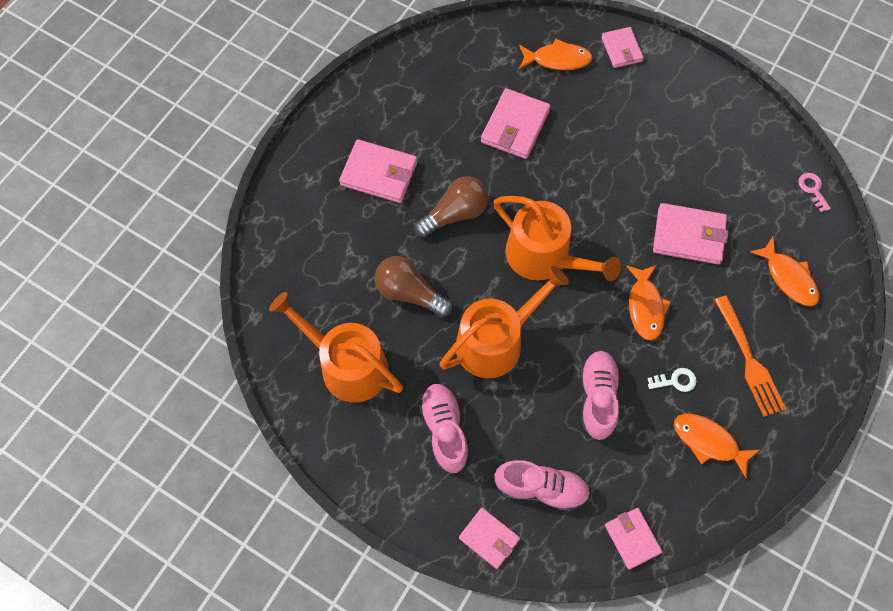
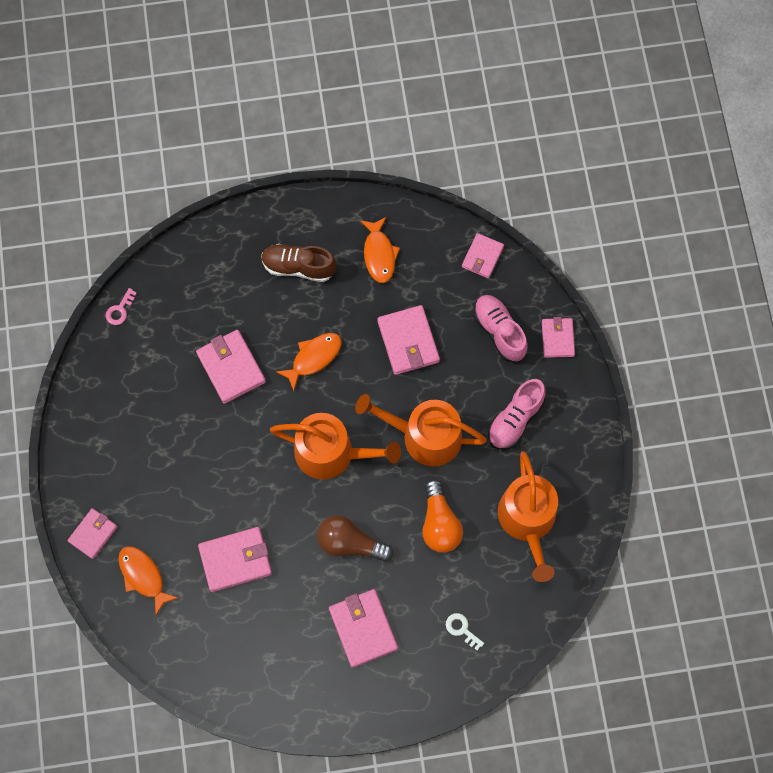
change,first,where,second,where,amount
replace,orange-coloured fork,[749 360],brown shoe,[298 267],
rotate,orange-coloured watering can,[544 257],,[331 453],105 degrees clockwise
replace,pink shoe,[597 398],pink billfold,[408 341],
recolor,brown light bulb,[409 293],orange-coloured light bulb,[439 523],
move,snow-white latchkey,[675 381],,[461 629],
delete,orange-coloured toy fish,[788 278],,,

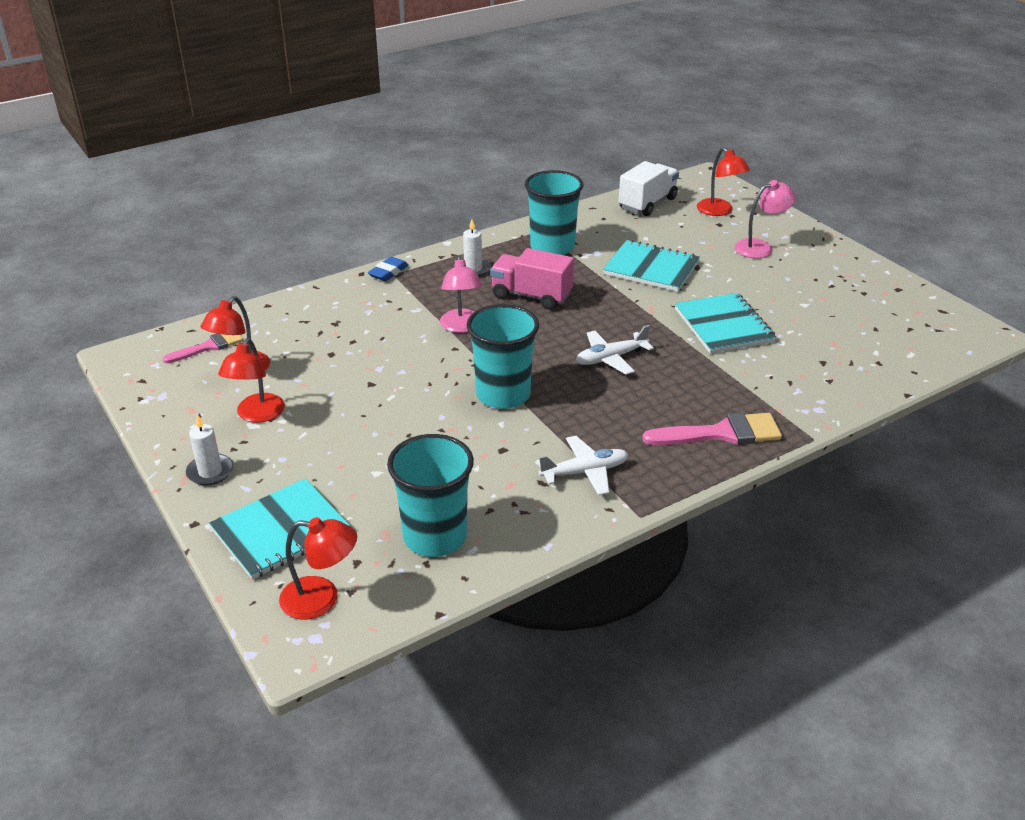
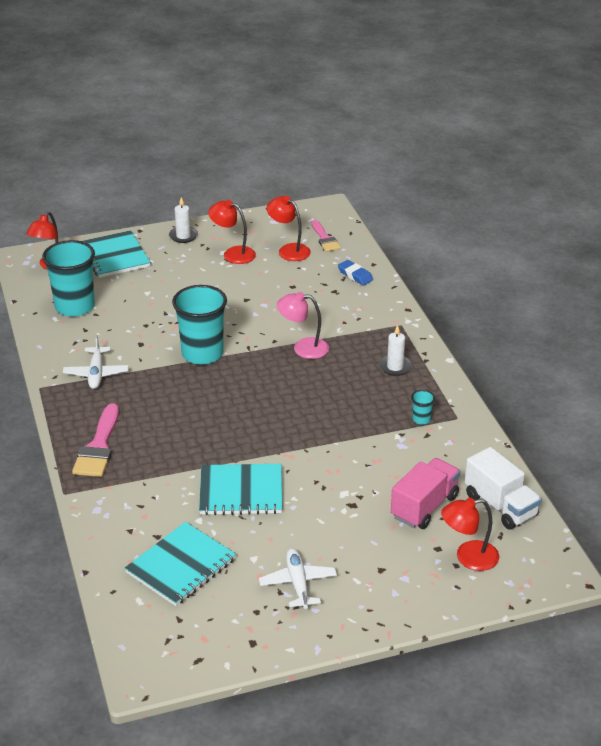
change,first,where,second,where,amount
move,teal notebook,[651 268],,[181 566],
move,snow-white plane,[610 358],,[298 583],
move,cobalt eraser,[388 272],,[355 275],
move,pink lorry,[531 296],,[424 506],
resize,teal beaker,[552 247],,[421 419],x0.41
delete,pink lamp,[760 247],,,

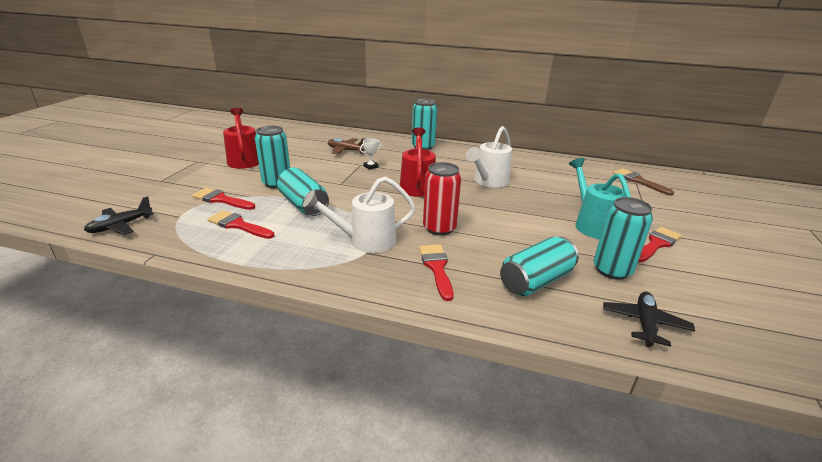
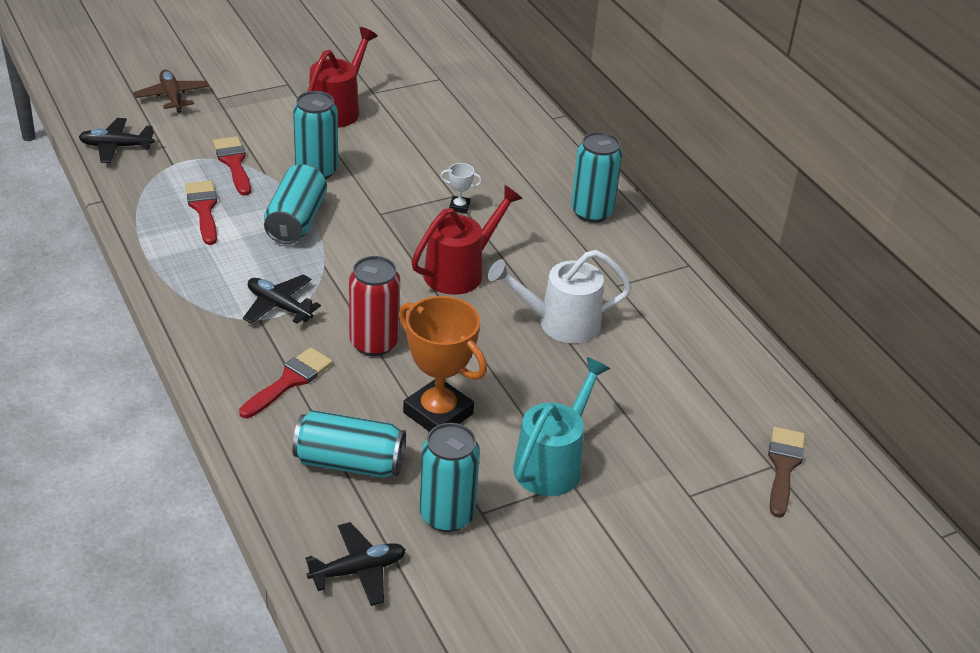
change,first,where,second,where,amount
move,brown plane,[346 150],,[172 97],
replace,snow-white watering can,[365 241],ebony plane,[279 306],
insert,,,orange-coloured award cup,[438 413],
delete,crimson paint brush,[656 244],,,

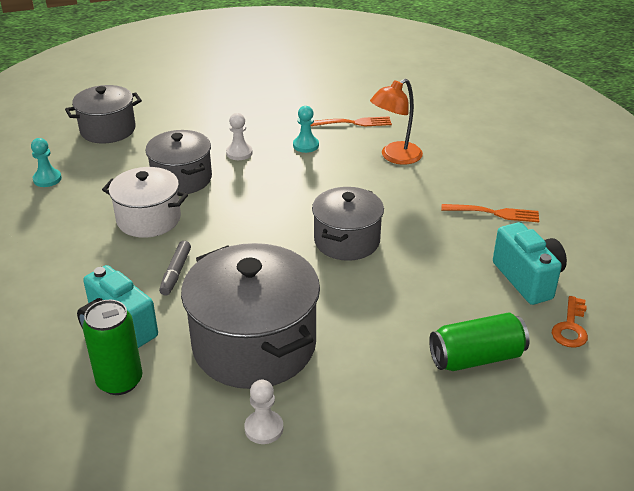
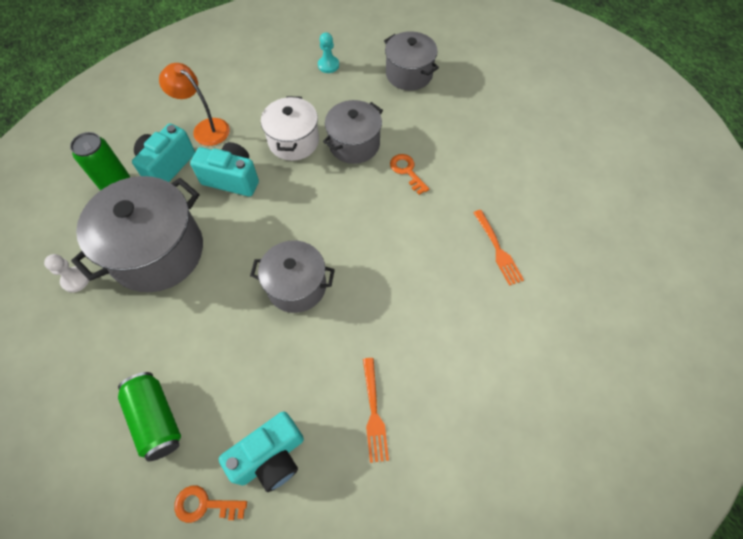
change,first,where,second,where,amount
move,orange-coloured lamp,[395 157],,[205 128],
replace,grey marker pen,[176 272],teal camera,[232 179],
replace,snow-white chess pawn,[239 153],orange-coloured latchkey,[407 171],
delete,teal chess pawn,[306 145],,,

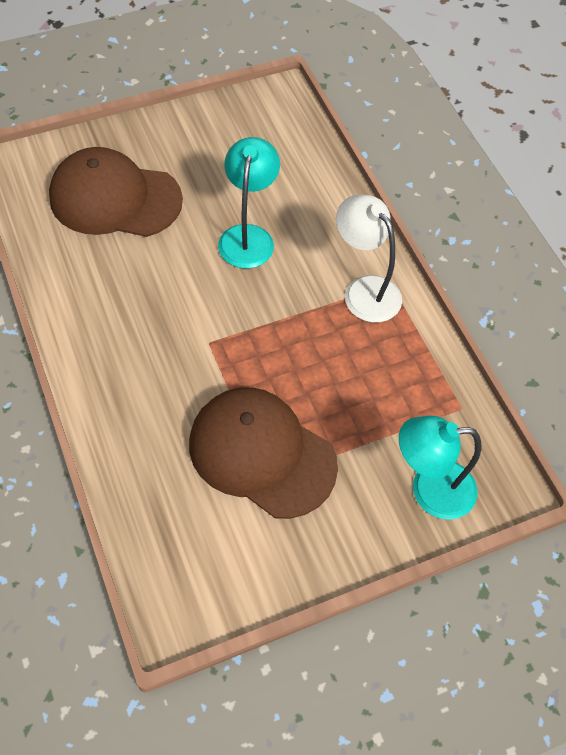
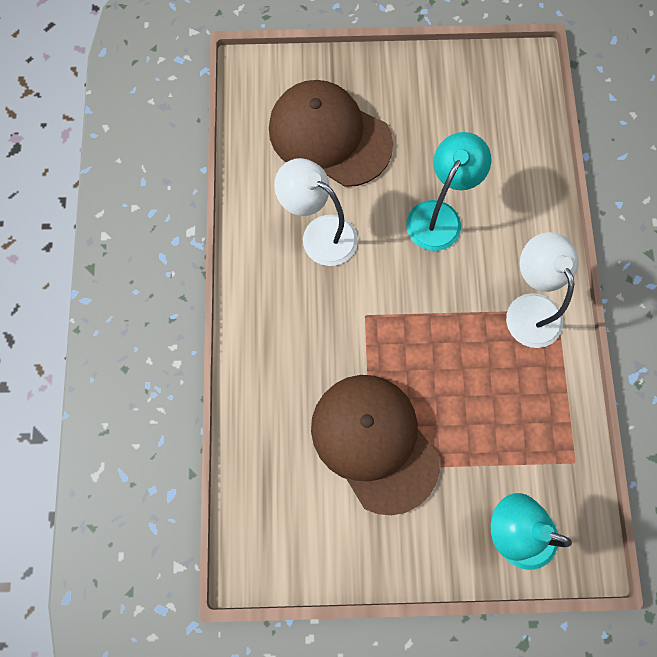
change,first,where,second,where,amount
insert,,,snow-white lamp,[319 234],

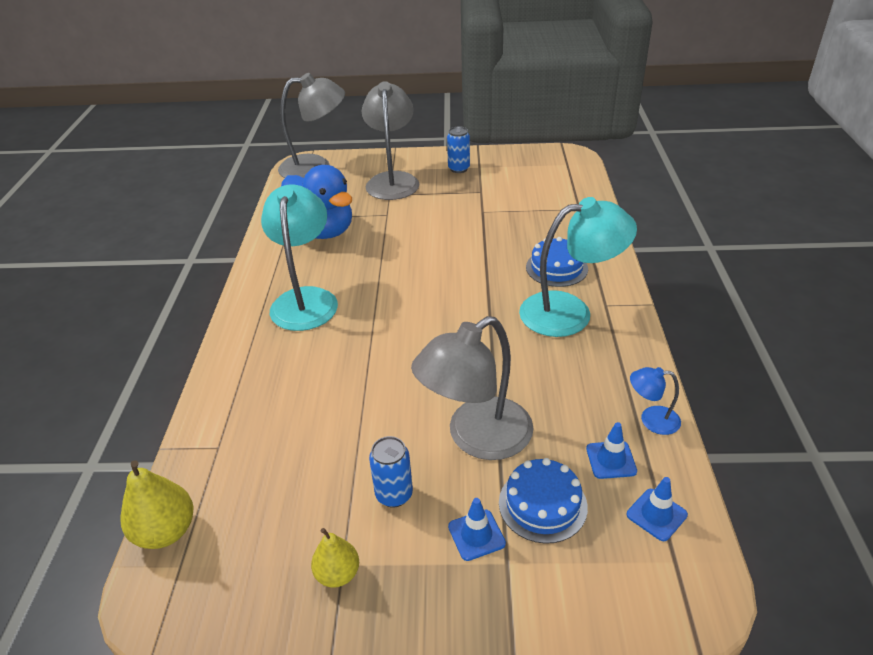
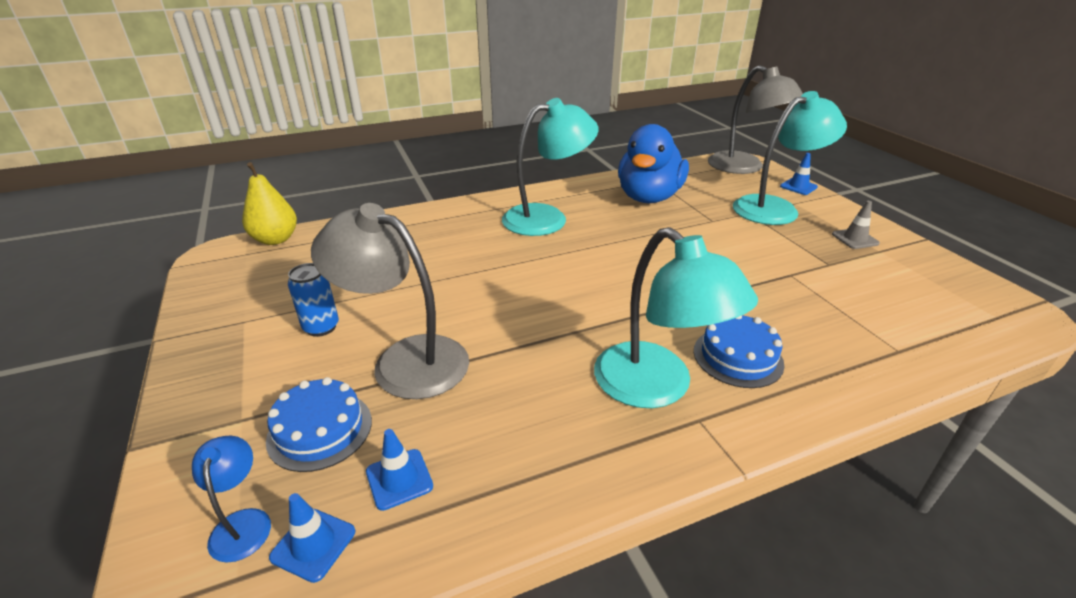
change,first,where,second,where,amount
move,cobalt lamp,[651 419],,[242 523],
recolor,grey lamp,[392 180],teal lamp,[775 208],
move,cobalt safety cone,[476 535],,[798 187],
replace,cobalt tin,[459 169],grey safety cone,[855 239],
delete,yellow toy pear,[338 574],,,

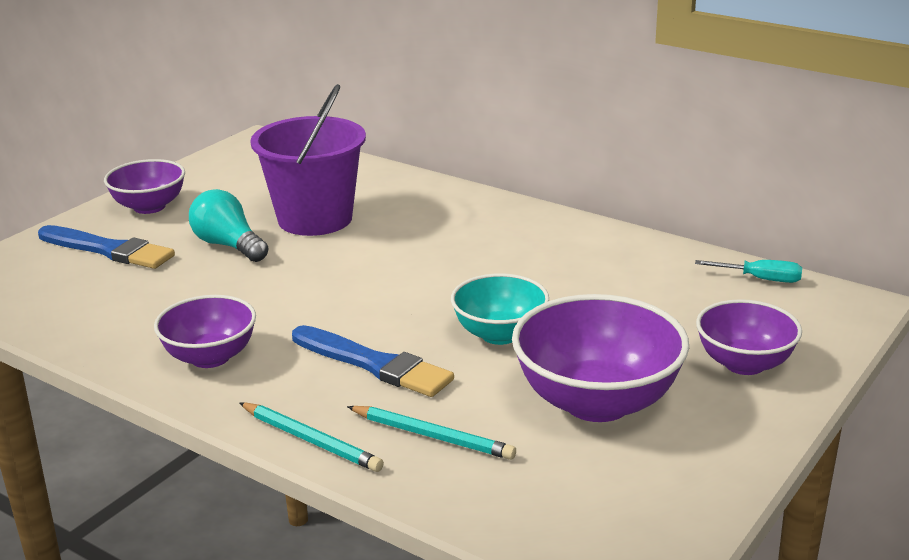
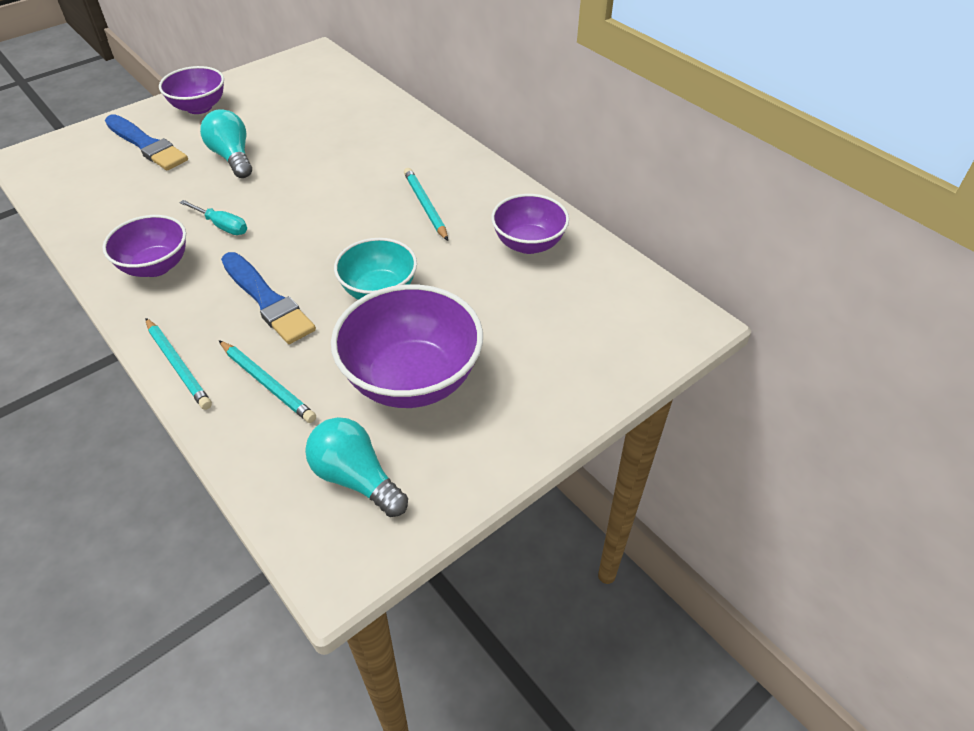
change,first,where,second,where,amount
move,teal flat screwdriver,[760 279],,[222 226],
insert,,,teal light bulb,[356 478],
insert,,,teal wooden pencil,[425 206],
move,violet bowl,[744 364],,[528 244],
delete,violet sand bucket,[315 219],,,

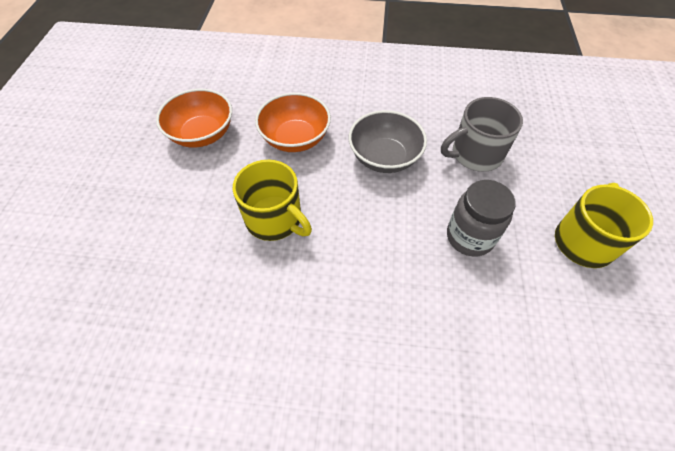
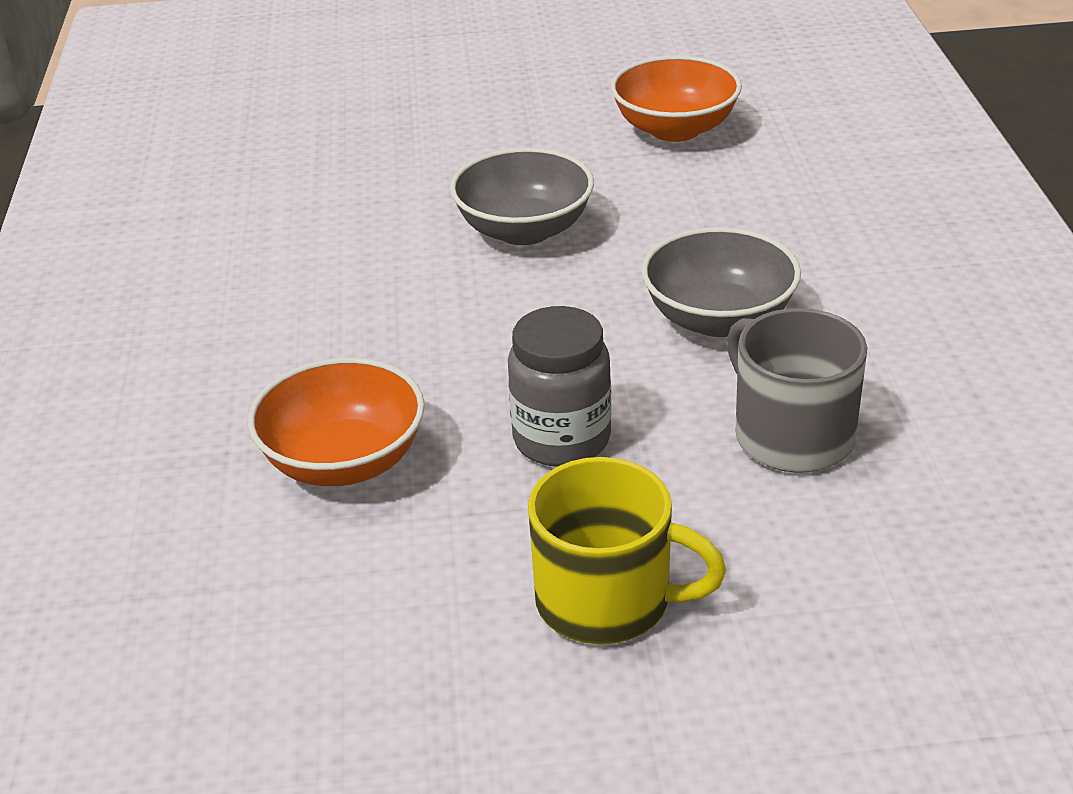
change,first,where,second,where,amount
move,orange-coloured bowl,[295 138],,[344 461],
replace,yellow mug,[275 219],grey bowl,[524 230],

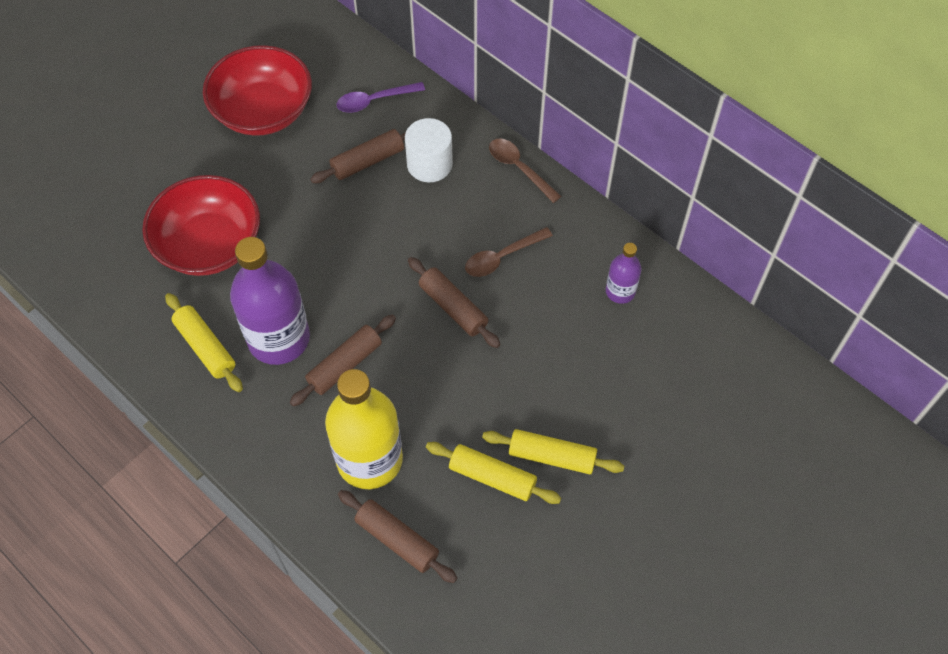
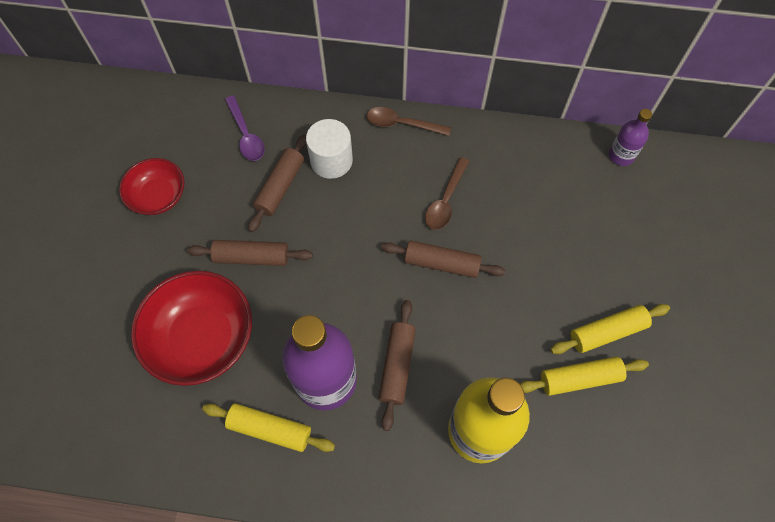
change,first,where,second,where,amount
resize,crimson bowl,[263 111],,[159 196],x0.60
move,brown pastry roller,[397 540],,[252 257],
rotate,violet tablespoon,[374 101],,[246 135],60 degrees counterclockwise
move,violet drink bottle,[620 291],,[621 155],

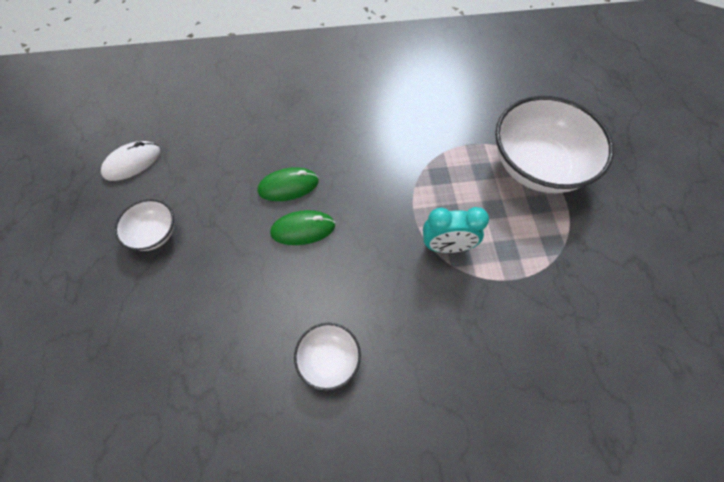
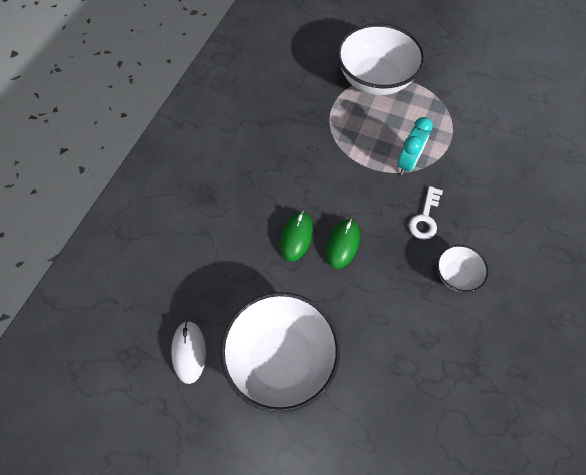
change,first,where,second,where,amount
resize,snow-white bowl,[154 234],,[281 358],x2.07
insert,,,snow-white latchkey,[425 218],

